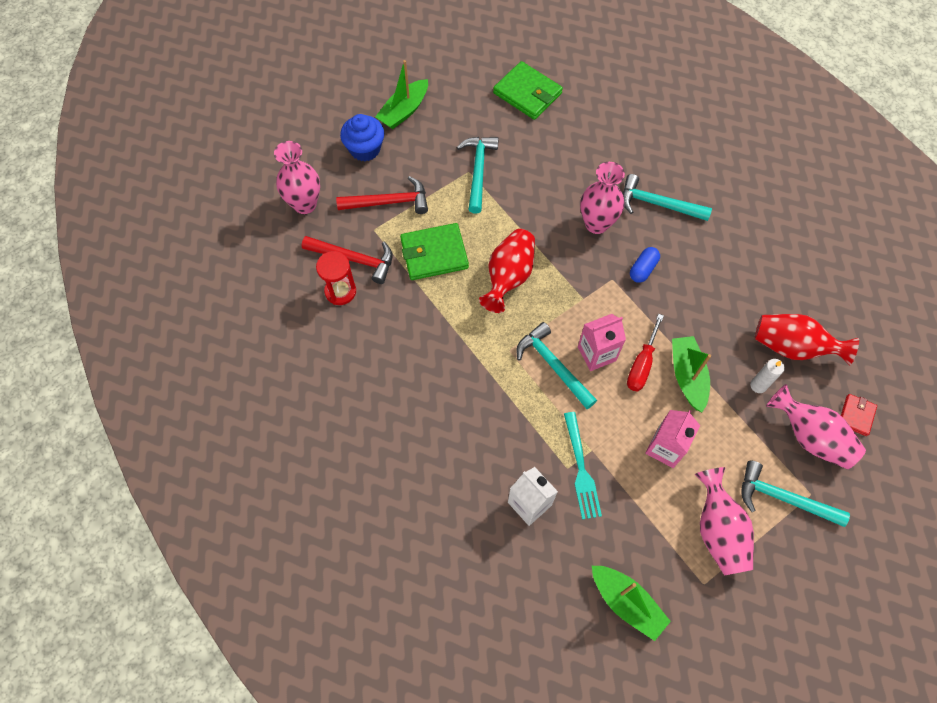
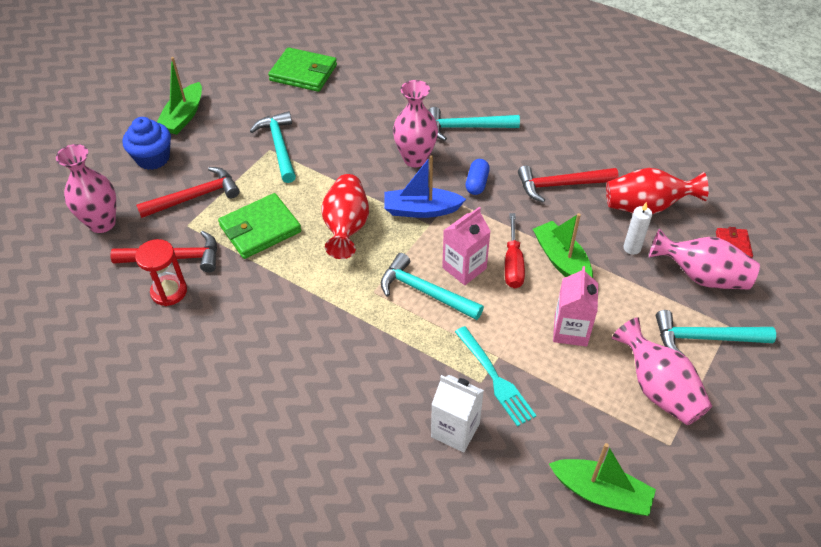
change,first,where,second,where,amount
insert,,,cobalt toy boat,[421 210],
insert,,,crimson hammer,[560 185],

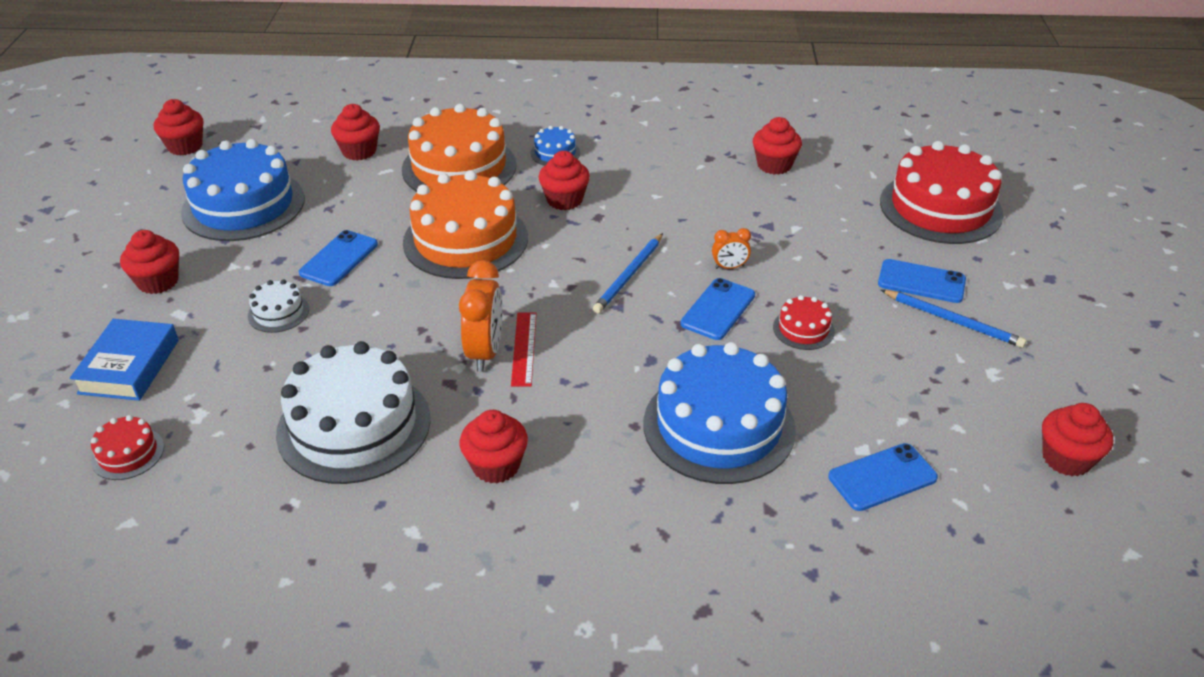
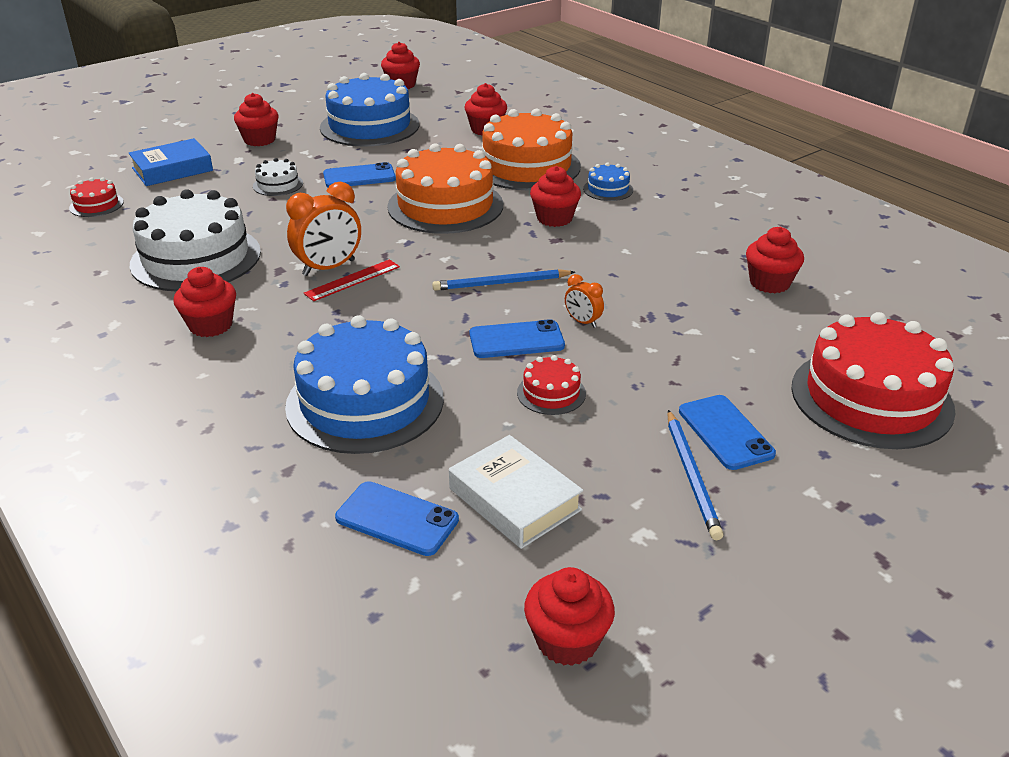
change,first,where,second,where,amount
insert,,,snow-white hardback,[514 499],

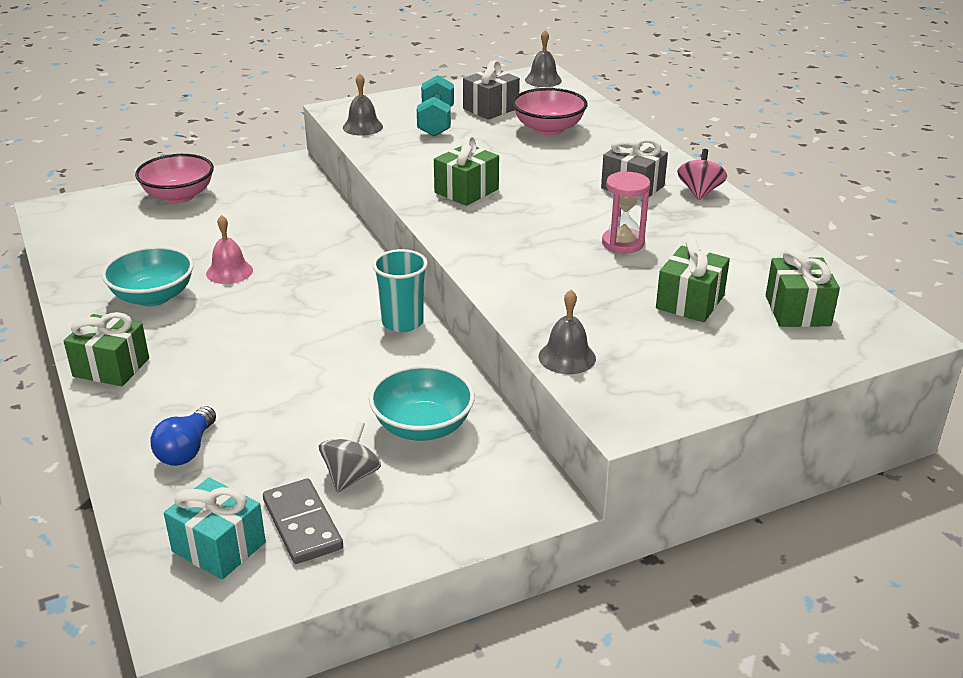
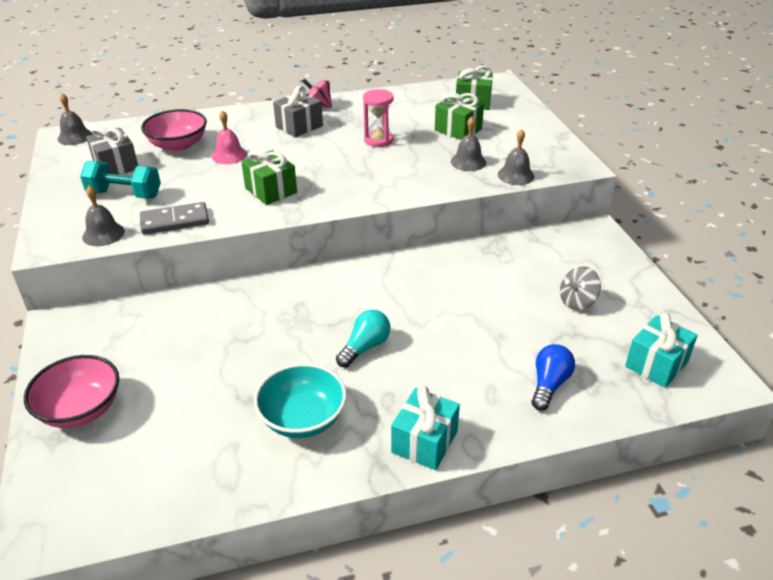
change,first,where,second,where,amount
move,grey domino tile,[302 524],,[175 221],
move,pink hand bell,[229 272],,[229 155],
insert,,,teal light bulb,[365 347],
recolor,leaf-green gift,[111 367],teal gift,[424 442],
insert,,,grey hand bell,[468 162],
rotate,cobalt light bulb,[186 450],,[549 385],90 degrees counterclockwise
rotate,grey spinning top,[351 476],,[577 302],60 degrees counterclockwise
delete,teal bowl,[423 427],,,
delete,teal beaker,[402 322],,,

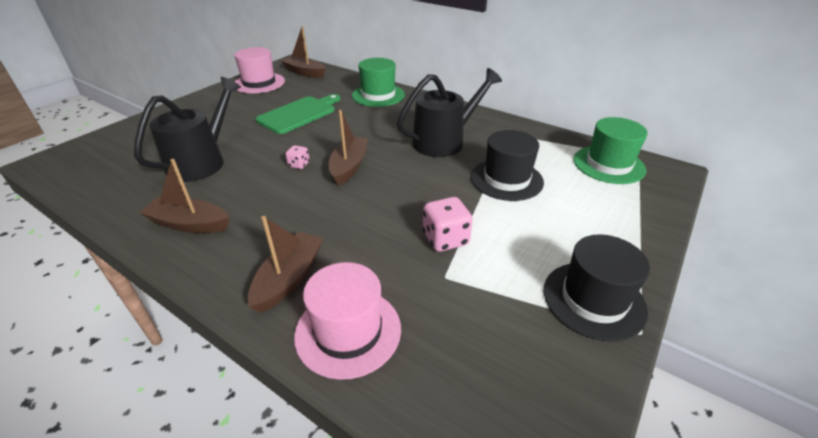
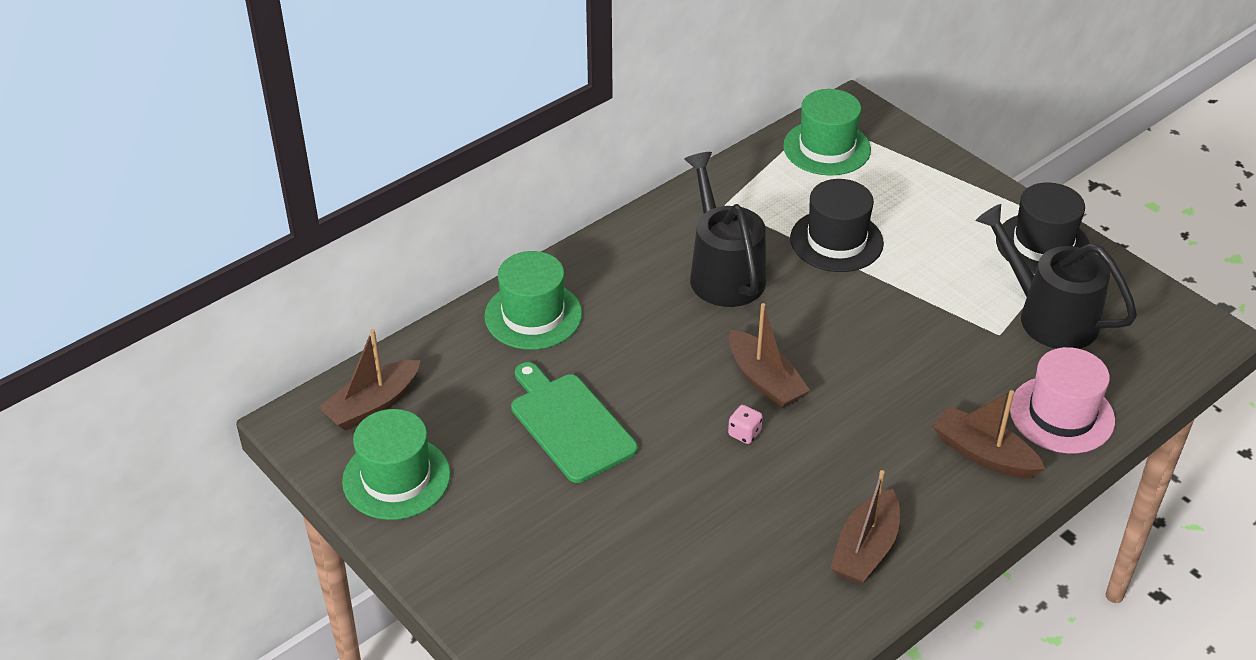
change,first,where,second,where,amount
recolor,pink hat,[259 83],leaf-green hat,[396 478],
rotate,brown toy boat,[349 166],,[765 380],150 degrees counterclockwise
move,ebony watering can,[201 162],,[1049 316],
delete,pink game die,[445 239],,,

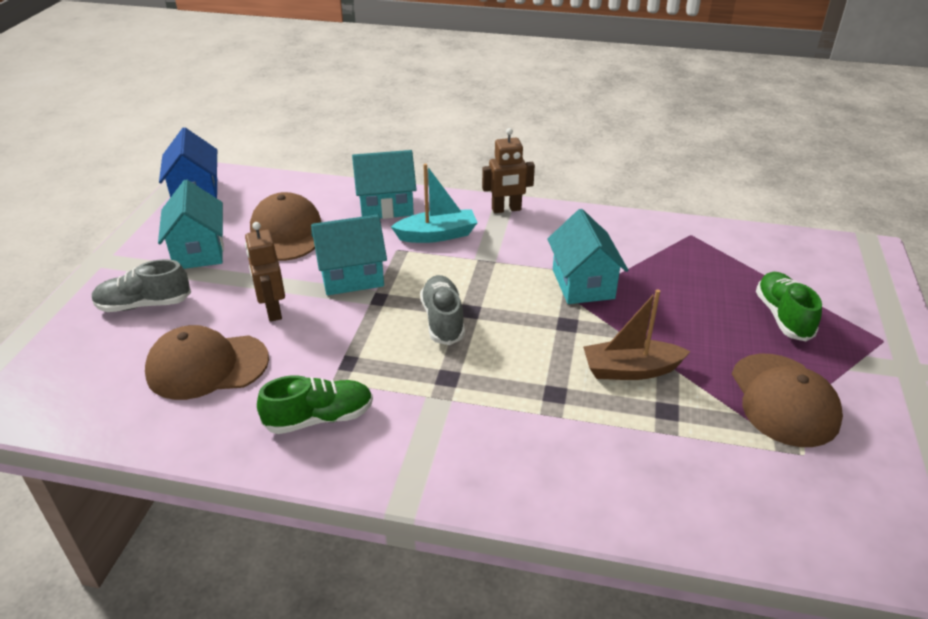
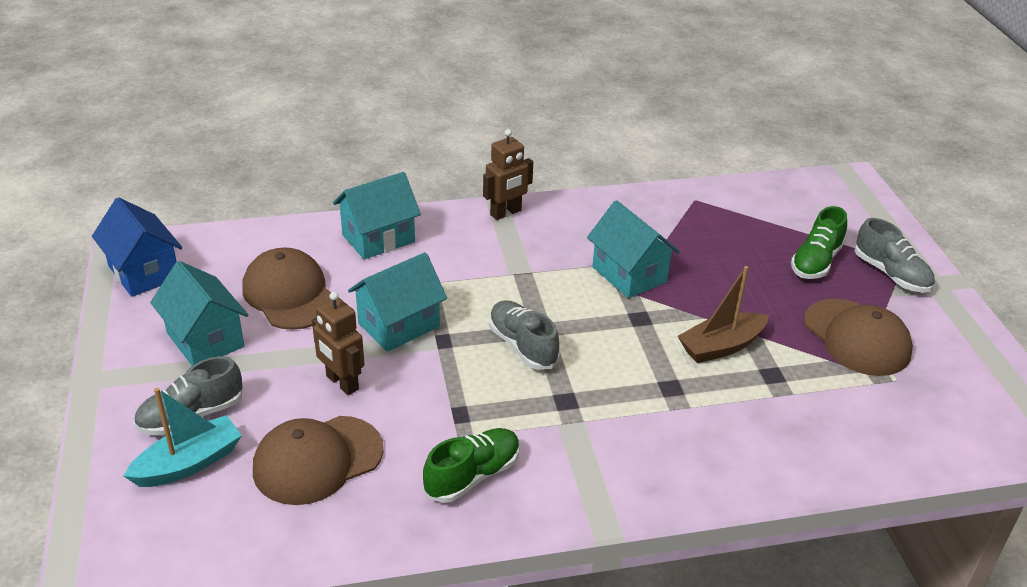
change,first,where,second,where,amount
move,teal toy boat,[437 235],,[189 463],
rotate,leaf-green shoe,[783 316],,[816 262],120 degrees counterclockwise
insert,,,grey shoe,[891 274],

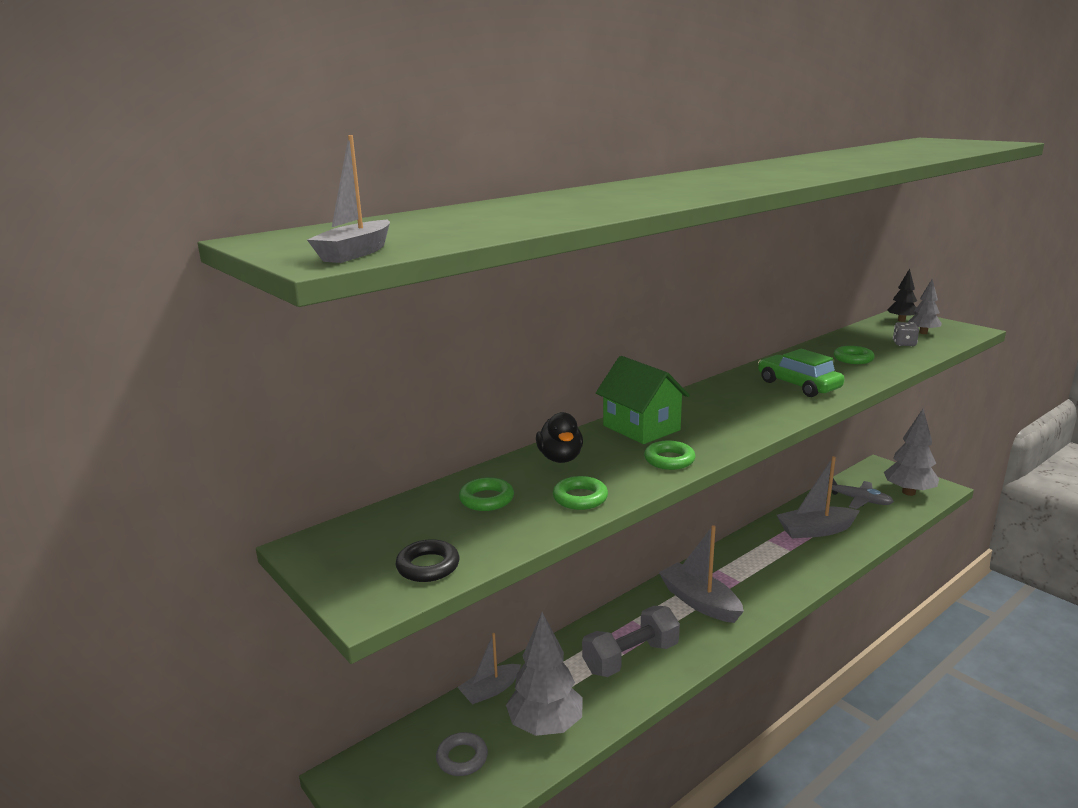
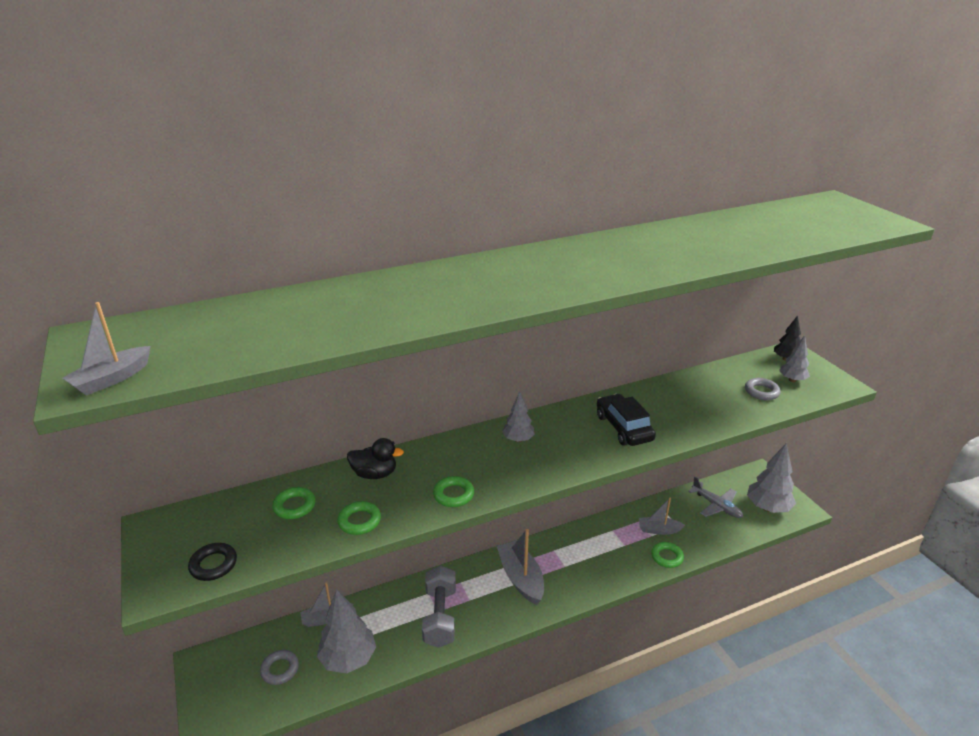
change,first,where,second,where,amount
rotate,ebony duck,[560 458],,[375 474],90 degrees counterclockwise
rotate,grey free weight,[631 658],,[440 616],75 degrees counterclockwise
insert,,,grey fir tree,[518 439],
recolor,leaf-green car,[798 385],ebony car,[623 428],
resize,grey toy boat,[815 530],,[658 530],x0.62
move,leaf-green ring,[853 359],,[667 557],
replace,grey game die,[904 344],grey ring,[761 392],
delete,leaf-green cottage,[641 428],,,

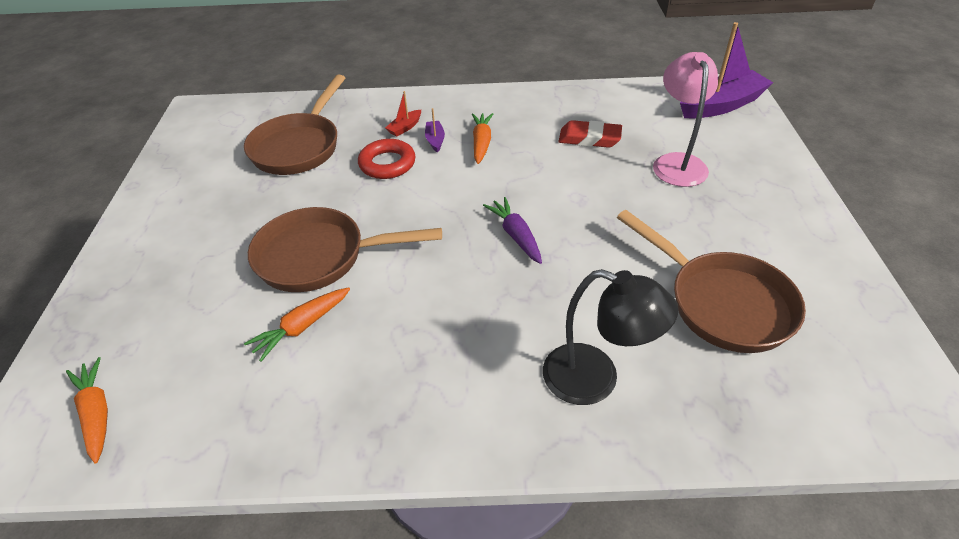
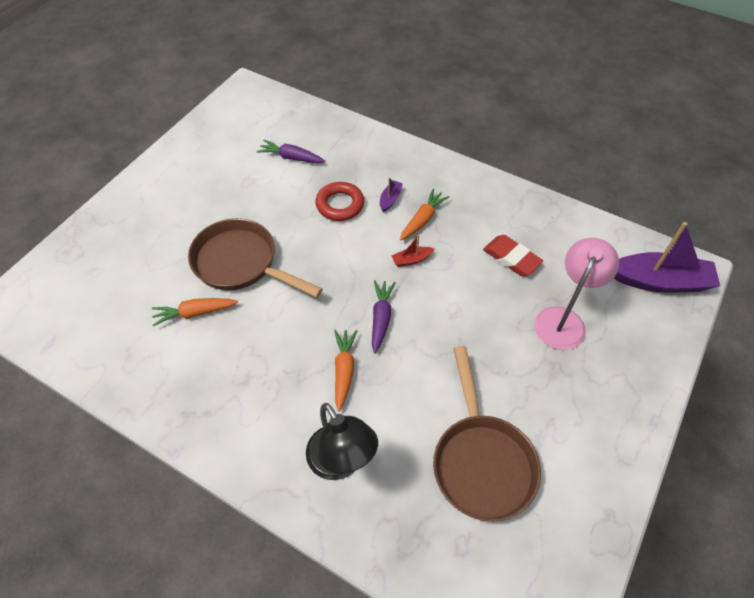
change,first,where,second,where,amount
replace,brown skillet,[299 146],violet carrot,[291 157],
move,orange-coloured carrot,[97 413],,[344 370],
move,crimson toy boat,[405 127],,[412 260],

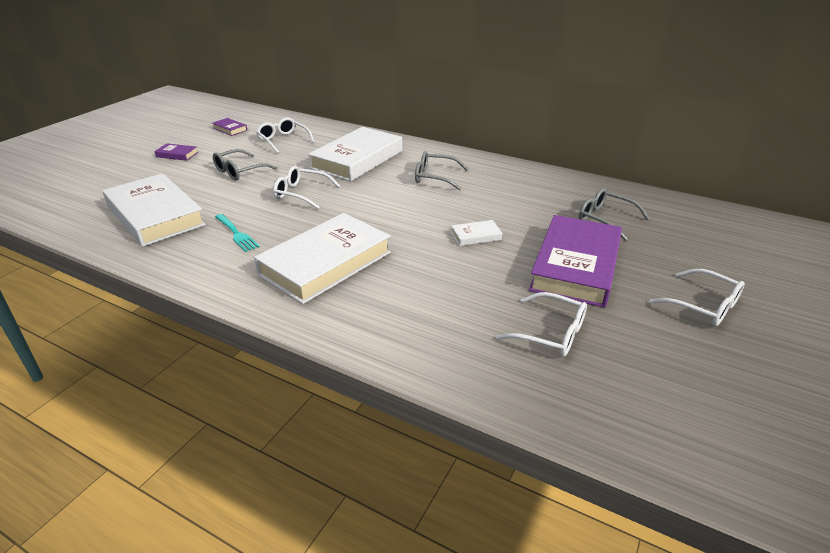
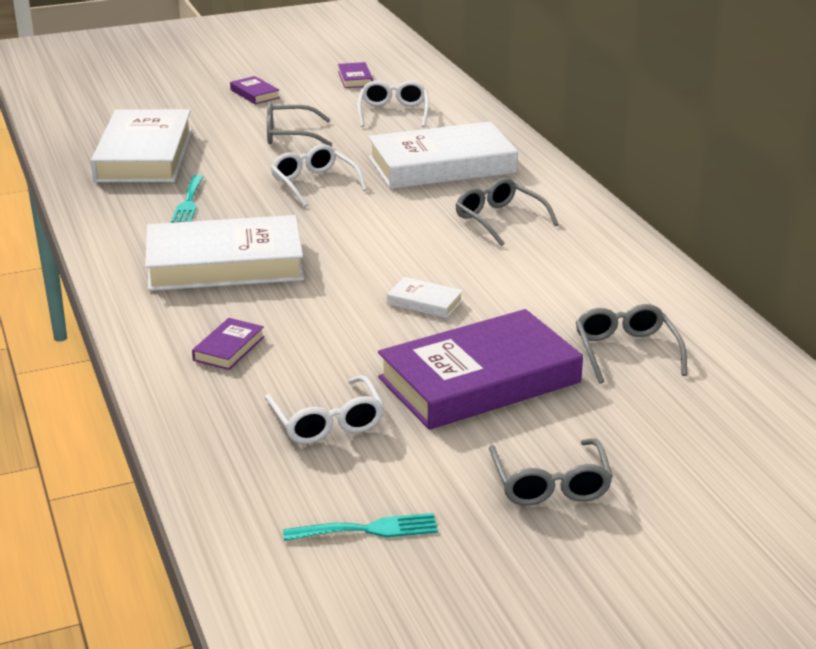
change,first,where,second,where,amount
insert,,,violet hardback,[229 348],
insert,,,teal fork,[368 529],
recolor,snow-white spectacles,[703 306],grey spectacles,[550 484],

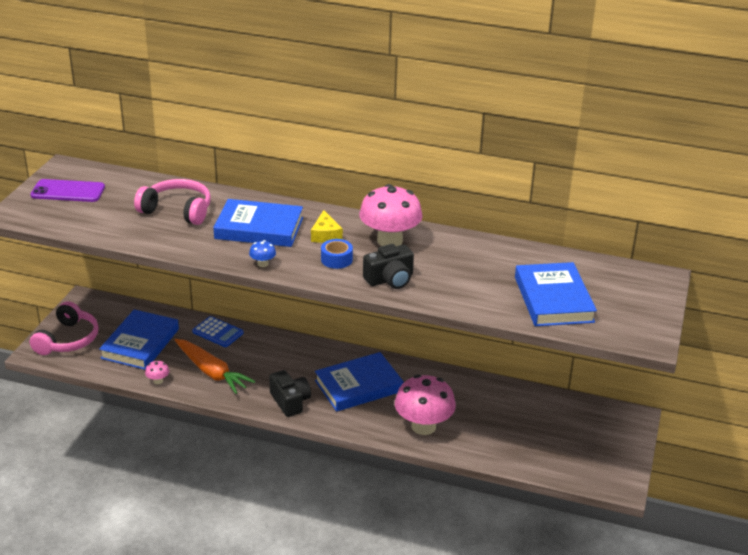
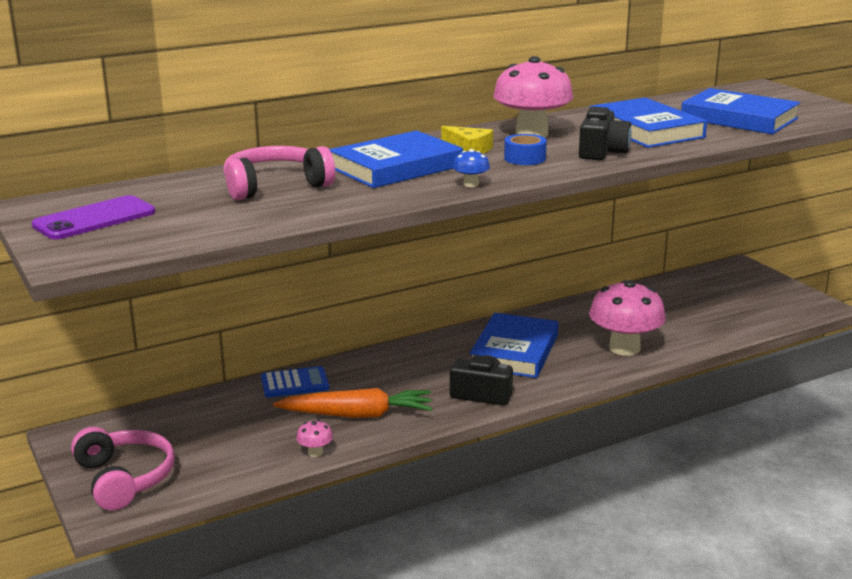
change,first,where,second,where,amount
move,cobalt hardback,[140 343],,[646 130],

